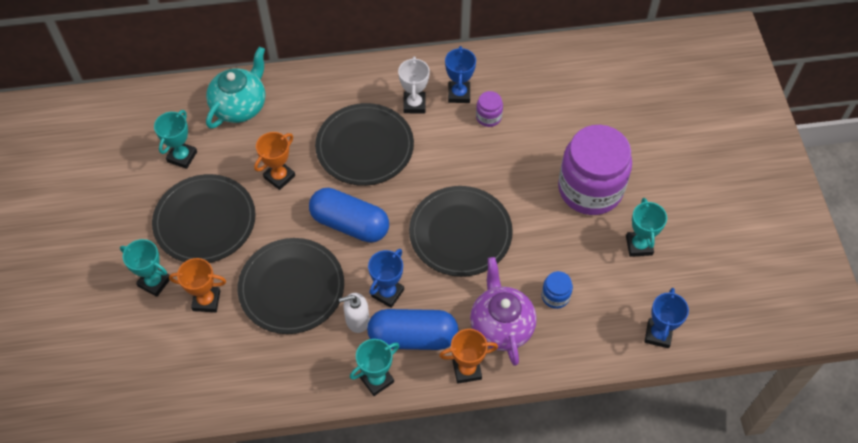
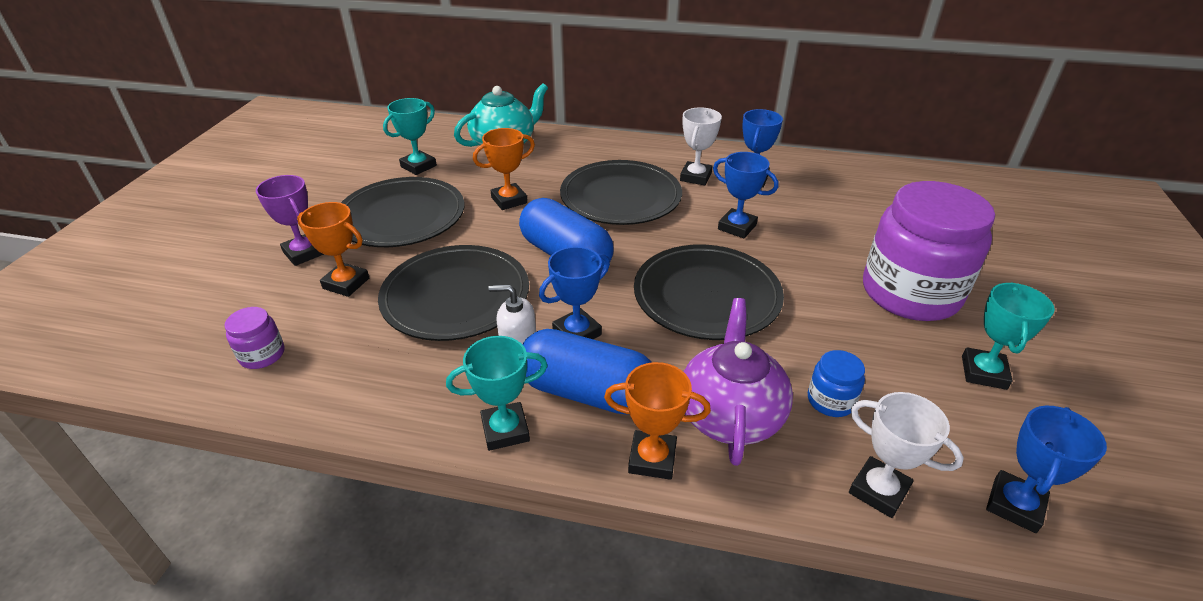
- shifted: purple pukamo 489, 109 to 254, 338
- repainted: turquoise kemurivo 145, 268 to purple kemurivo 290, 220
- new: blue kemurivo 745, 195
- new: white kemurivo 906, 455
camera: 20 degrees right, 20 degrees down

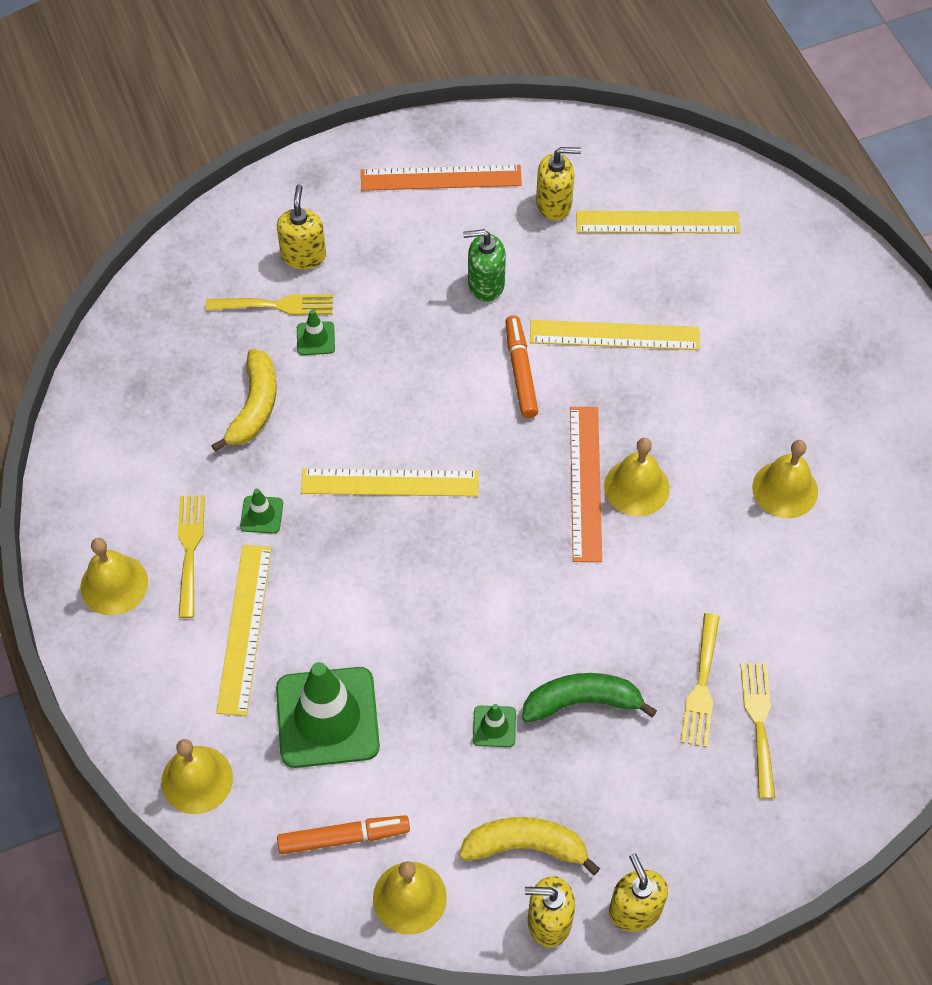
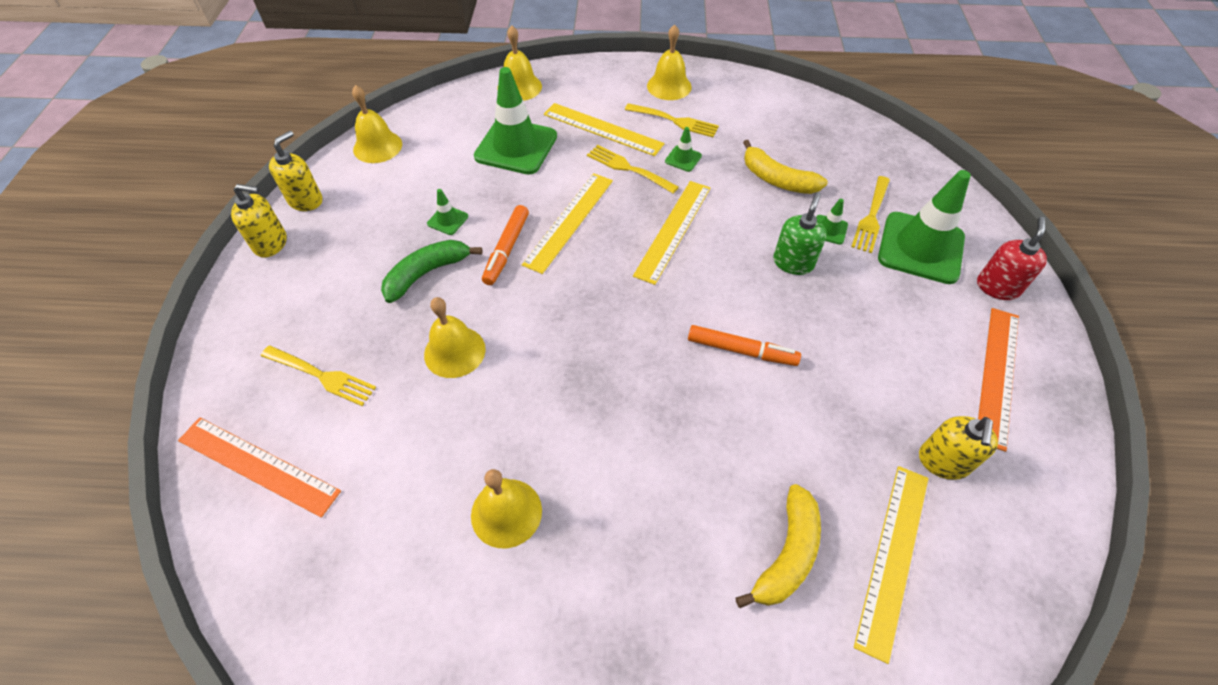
- swapped: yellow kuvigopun 301, 227 to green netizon 924, 227
- shifted: green kuvigopun 484, 265 to 800, 233
- shifted: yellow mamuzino 615, 335 to 567, 223
- shifted: orange mamuzino 586, 484 to 259, 467
- shifted: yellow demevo 637, 477 to 455, 337
- shifted: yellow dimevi 700, 680 to 633, 169
- rotated: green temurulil 589, 698 = 431, 271 150 degrees counterclockwise
- shifted: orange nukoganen 343, 834 to 505, 245
- shifted: yellow temurulil 529, 846 to 778, 546
- new: red kuvigopun 1012, 258
camera: 115 degrees right, 5 degrees down

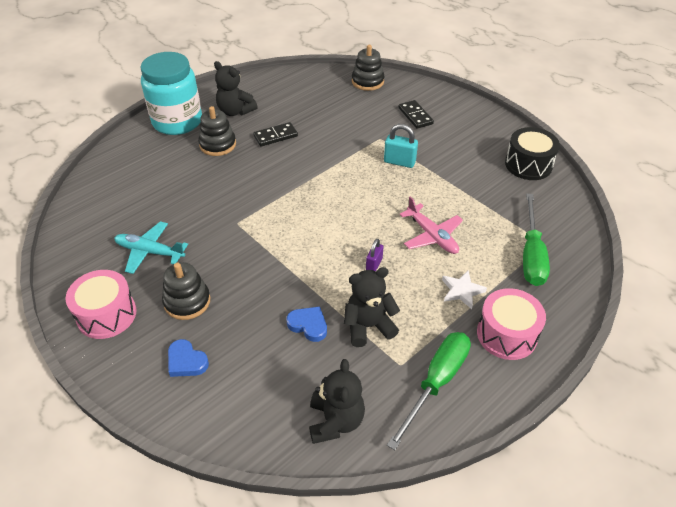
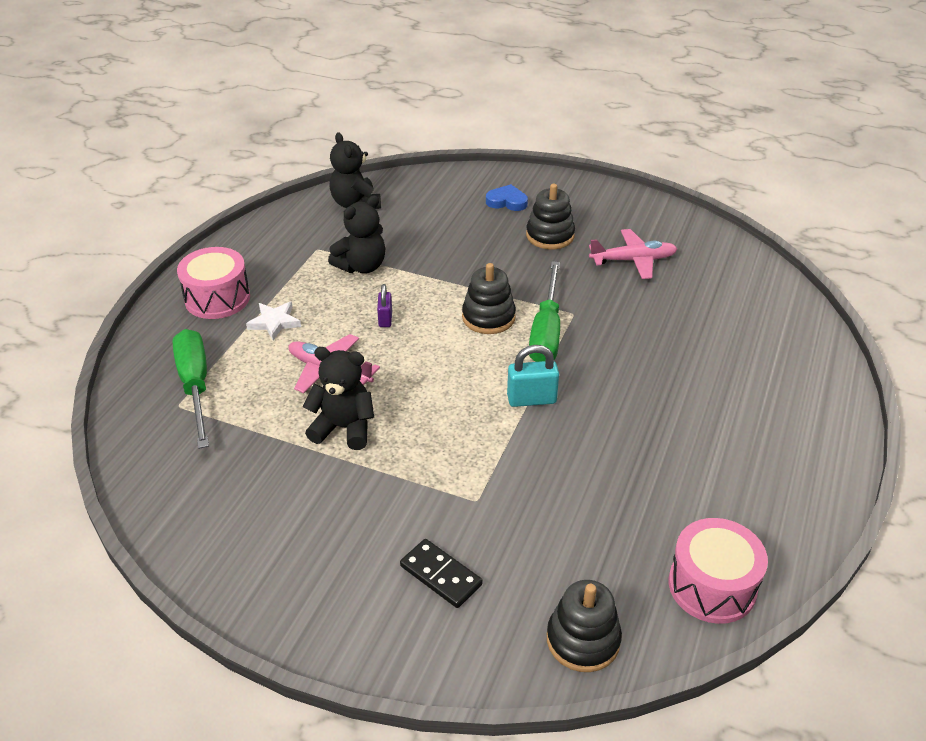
- gone: turquoise pukamo 171, 93
- shifted: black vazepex 236, 88 to 338, 398
- shifted: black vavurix 217, 131 to 489, 298
- gone: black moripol 275, 134
- shifted: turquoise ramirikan 401, 146 to 533, 376
- gone: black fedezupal 532, 153
- repainted: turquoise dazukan 151, 247 to pink dazukan 633, 254
- shifted: pink fedezupal 100, 304 to 718, 571
- gone: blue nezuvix 307, 324
- shifted: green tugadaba 429, 391 to 544, 311
camera: 155 degrees right, 5 degrees down

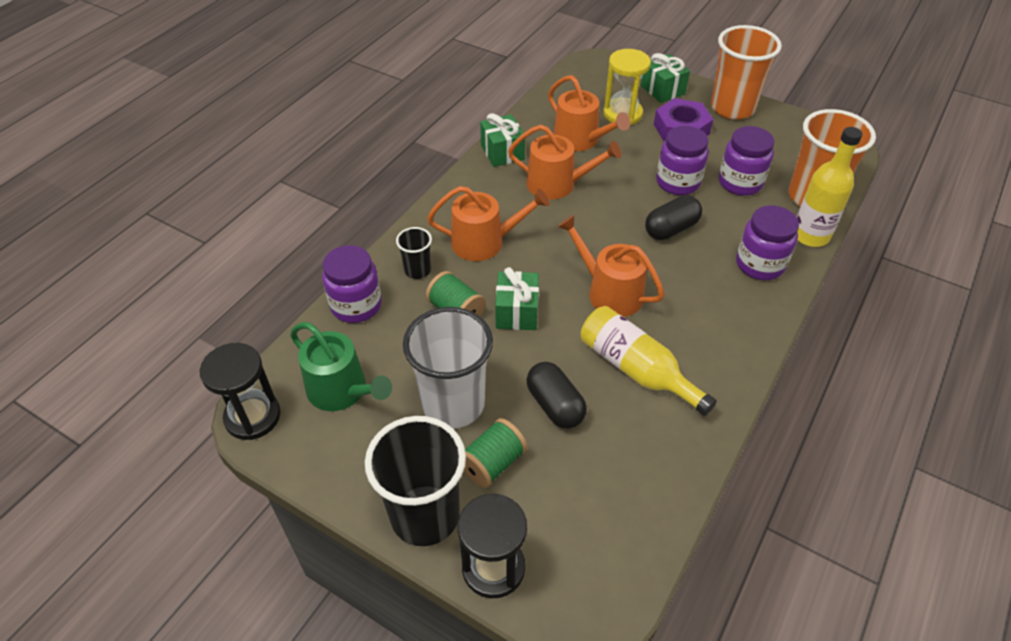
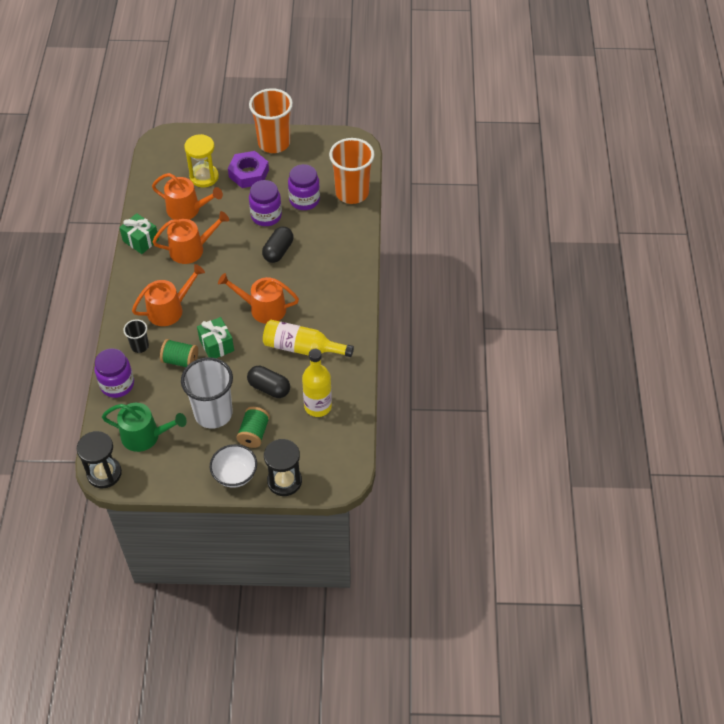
- gone: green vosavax 665, 78
- shifted: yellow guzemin 830, 187 to 317, 383
- gone: purple pukamo 767, 242
- swapped: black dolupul 415, 481 to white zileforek 233, 466
camera: 30 degrees left, 5 degrees up

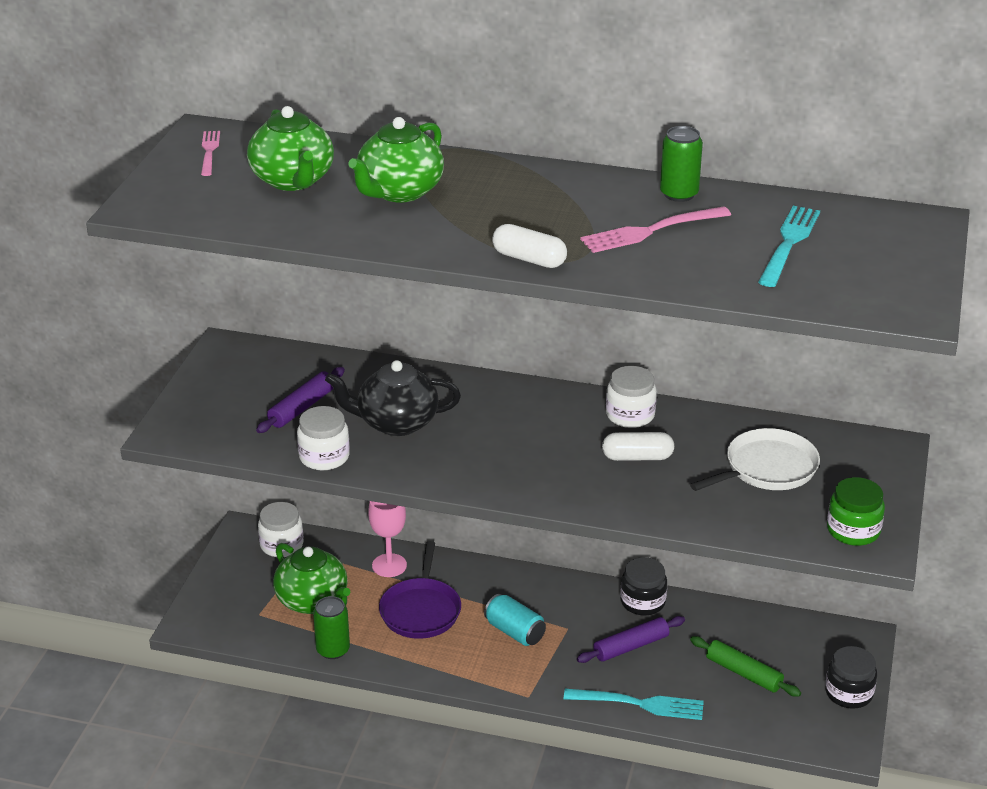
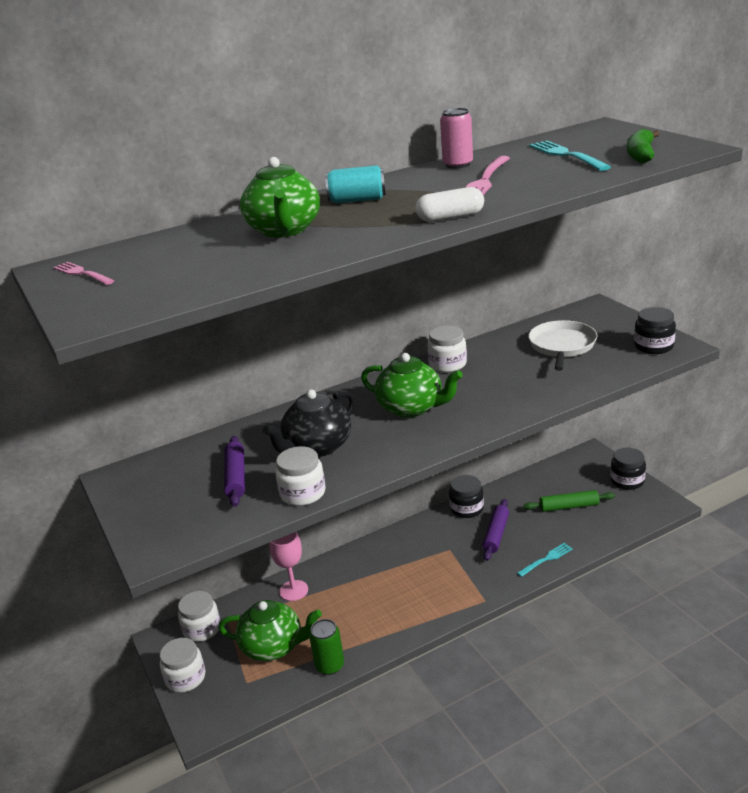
- shifted: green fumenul 290, 148 to 412, 385
- repainted: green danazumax 681, 164 to pink danazumax 456, 138
- gone: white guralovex 638, 446
- repainted: green pukamo 856, 511 to black pukamo 655, 330
- gone: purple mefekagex 420, 590
- shifted: turquoise danazumax 515, 620 to 355, 184
- scaled: turquoise dimevi 634, 704 = 545, 560 x0.64
- new: green temurulil 643, 146
- new: white pukamo 182, 665
camera: 40 degrees left, 5 degrees down

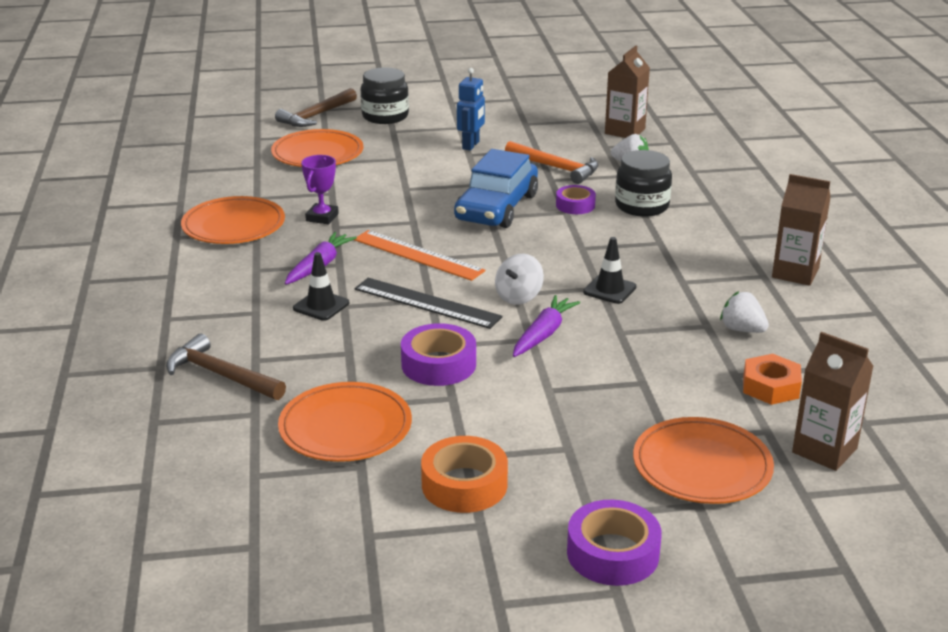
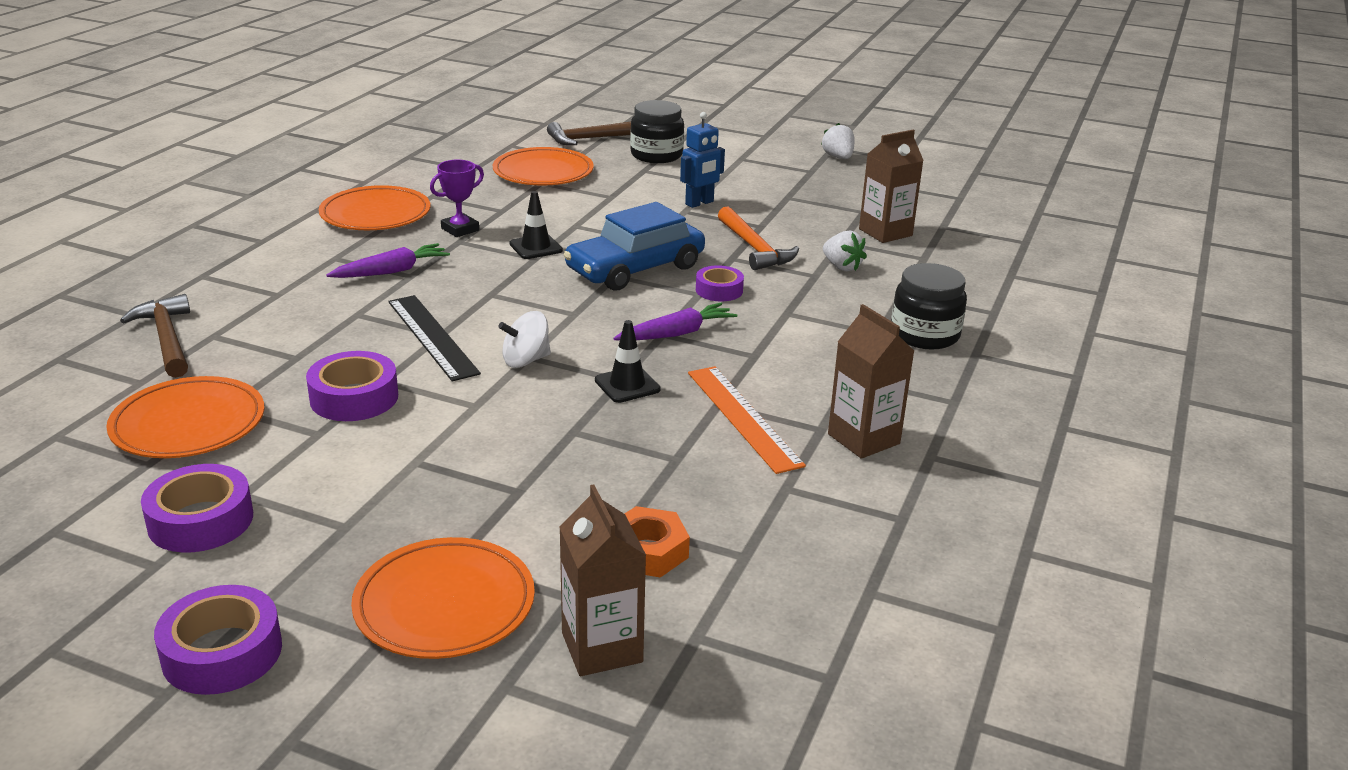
- shifted: black pukamo 643, 183 to 929, 306
- shifted: orange mamuzino 419, 255 to 747, 420
- shifted: black netizon 321, 286 to 536, 225
- shifted: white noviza 744, 312 to 838, 141
- shifted: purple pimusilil 546, 326 to 675, 322
- repainted: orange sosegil 464, 474 to purple sosegil 197, 508
camera: 30 degrees right, 0 degrees up

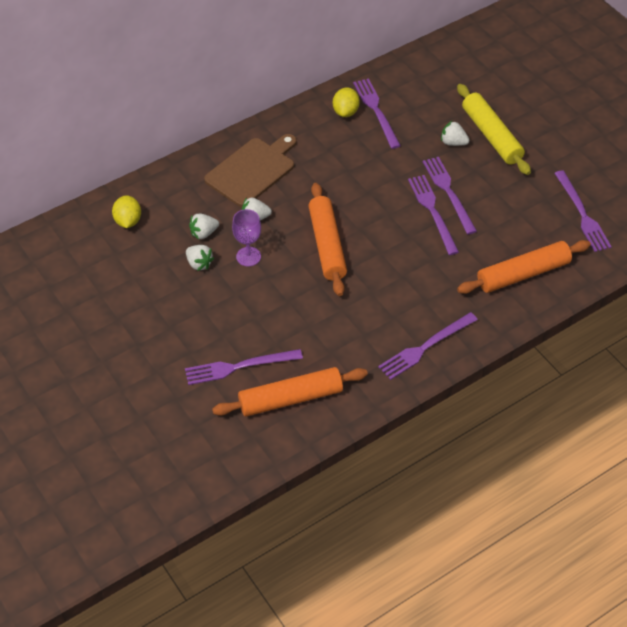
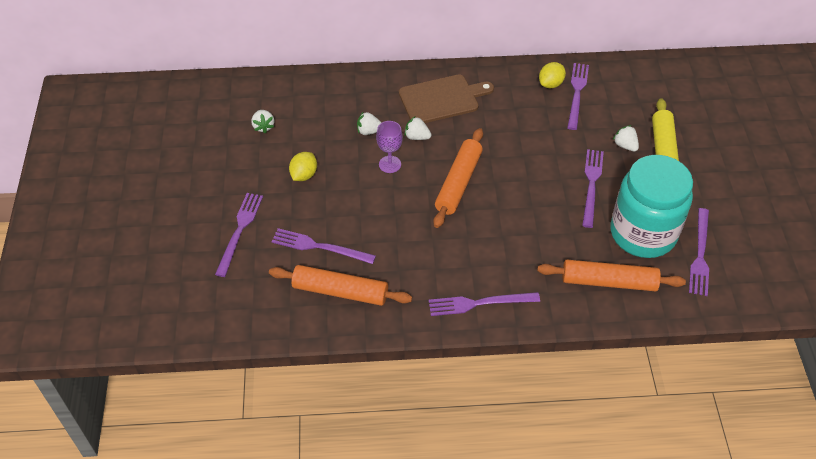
- shifted: purple dimevi 433, 215 to 239, 235
- shifted: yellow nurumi 126, 211 to 303, 166
- shifted: white noviza 200, 258 to 262, 122
- new: turquoise pukamo 651, 206
camera: 30 degrees right, 0 degrees up

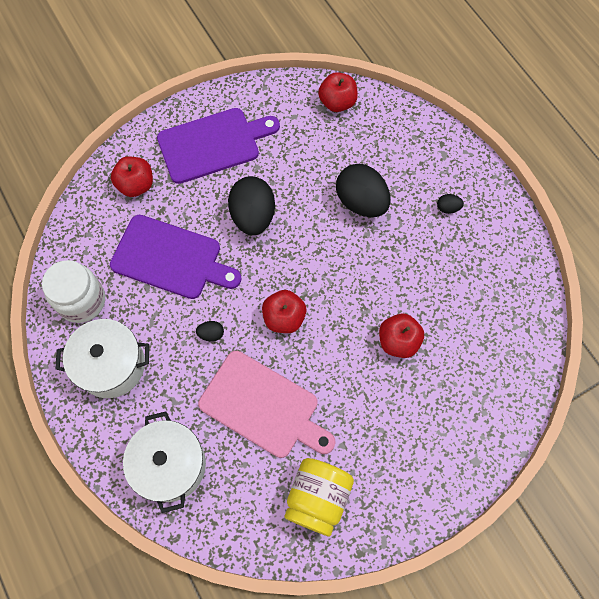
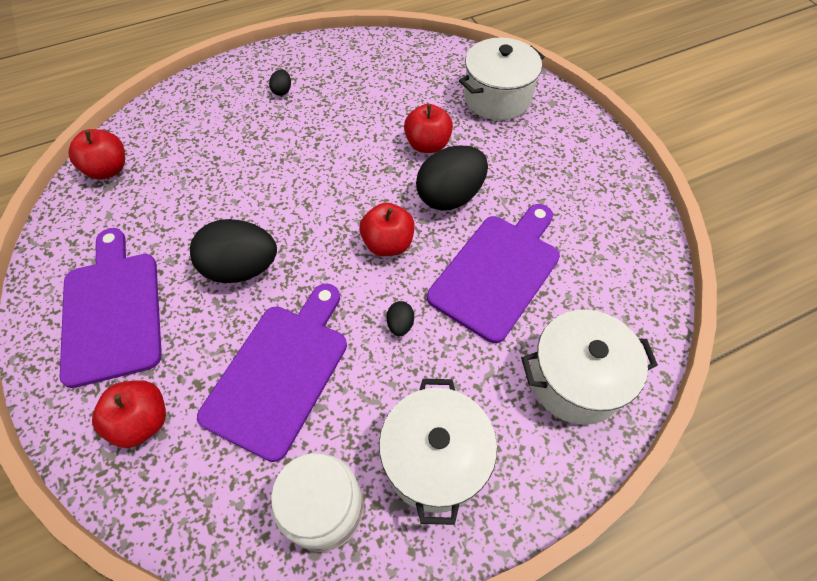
- shifted: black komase 363, 190 to 452, 178
- repainted: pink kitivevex 266, 404 to purple kitivevex 493, 273
- gone: yellow pukamo 319, 497
- new: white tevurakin 502, 79
camera: 85 degrees left, 10 degrees down

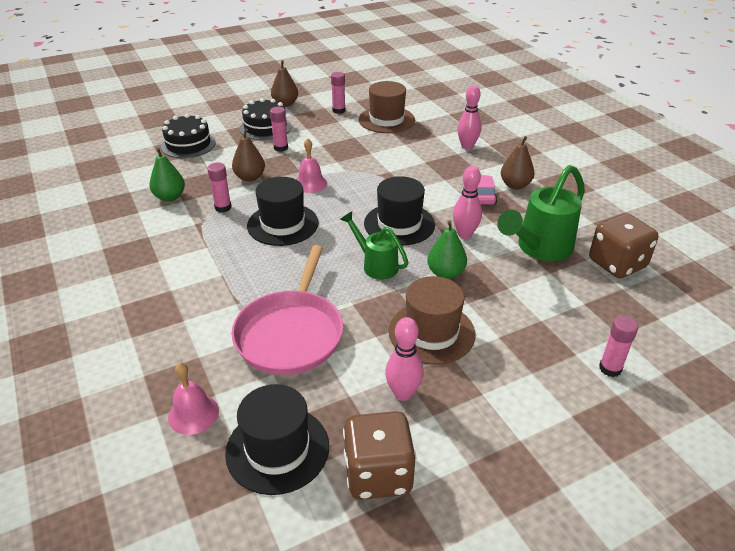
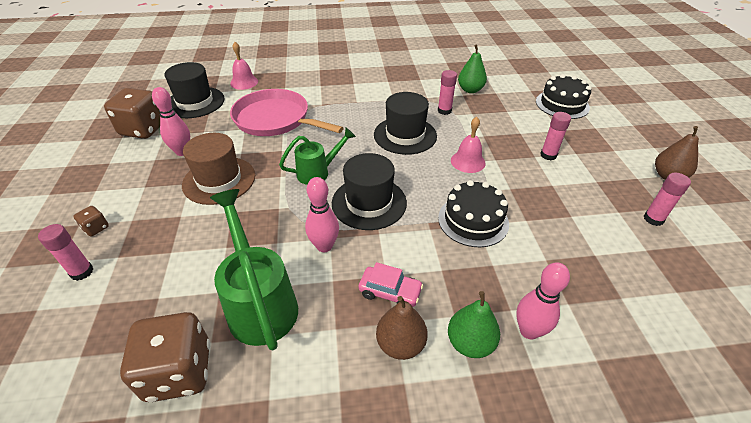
- gone: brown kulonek 387, 107
- shifted: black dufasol 265, 119 to 473, 213
- gone: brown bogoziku 248, 155
- shifted: green bogoziku 447, 249 to 474, 324
- new: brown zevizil 91, 221
camera: 110 degrees right, 5 degrees up

